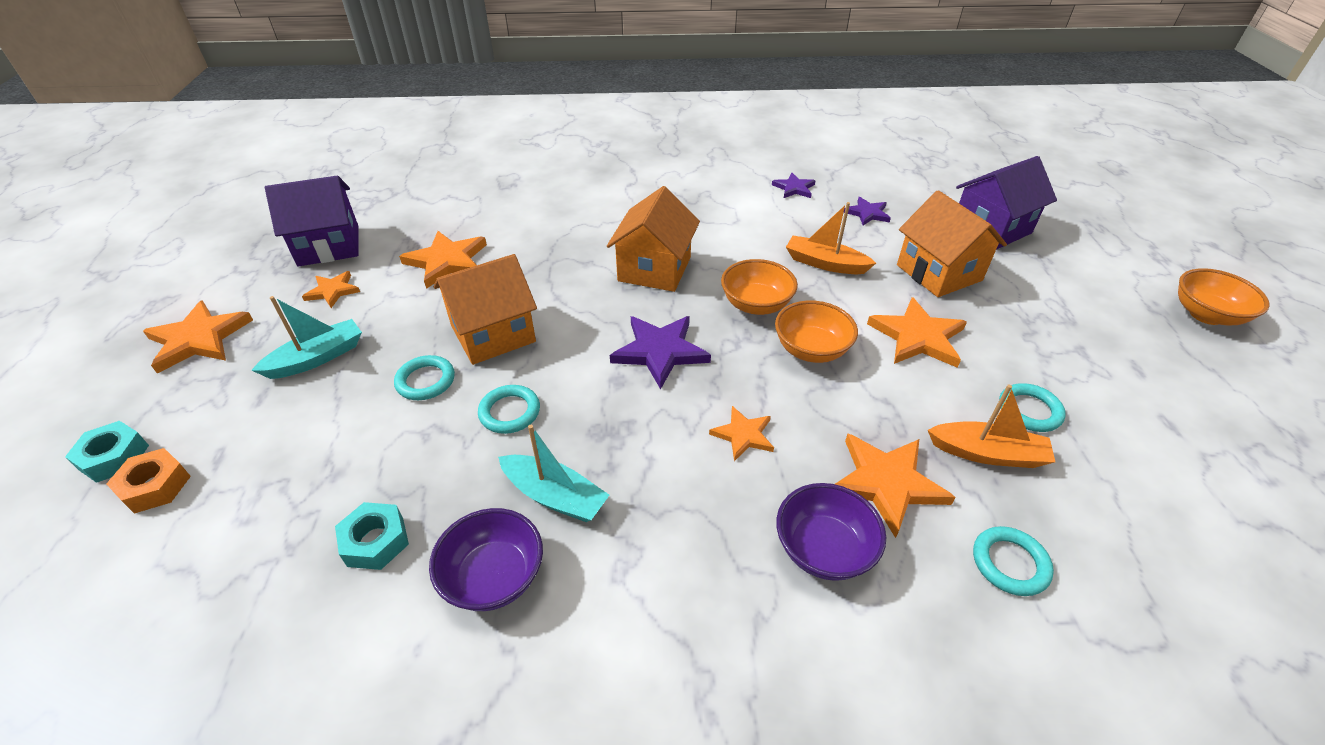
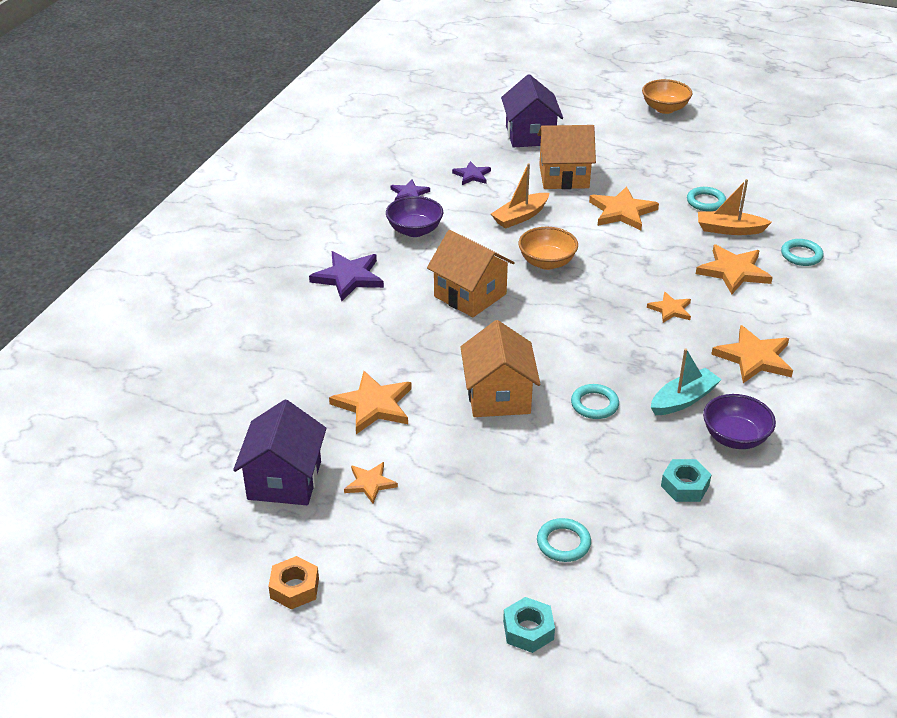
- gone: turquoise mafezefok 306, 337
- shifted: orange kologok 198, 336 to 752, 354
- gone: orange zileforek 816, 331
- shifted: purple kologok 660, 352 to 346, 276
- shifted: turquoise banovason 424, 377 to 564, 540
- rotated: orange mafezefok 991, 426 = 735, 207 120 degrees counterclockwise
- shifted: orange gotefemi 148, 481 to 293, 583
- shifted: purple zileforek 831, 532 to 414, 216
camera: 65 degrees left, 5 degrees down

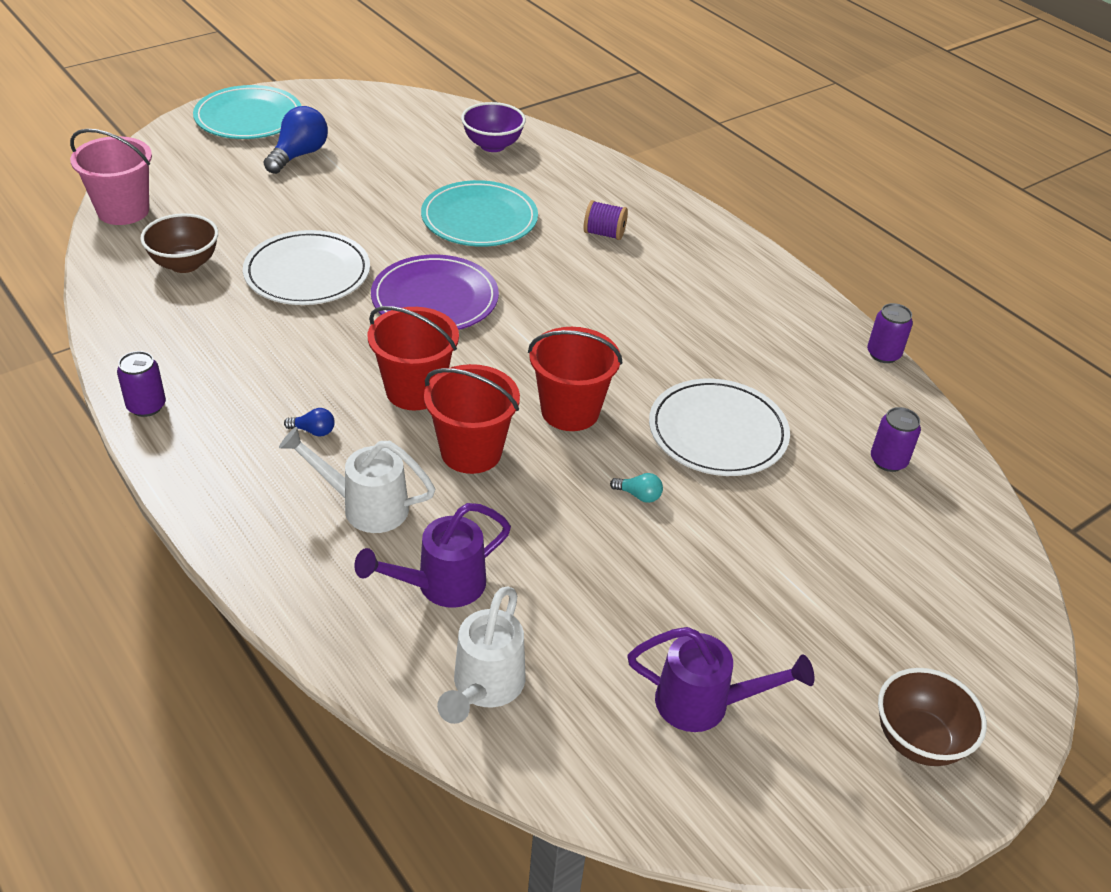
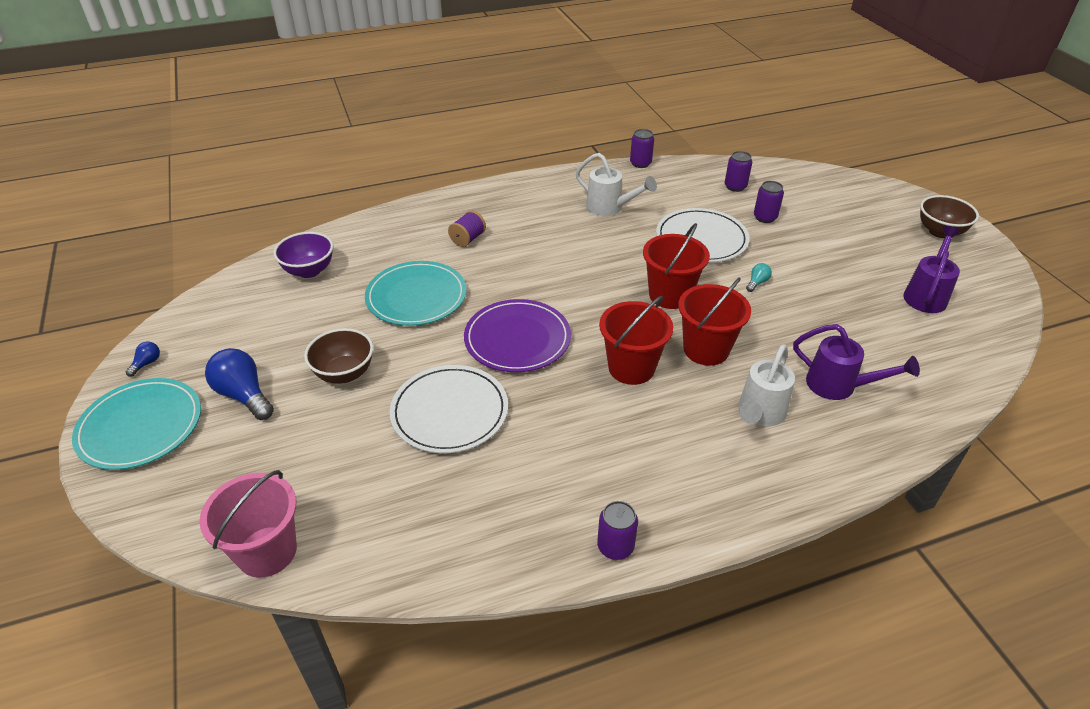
- shifted: brown zileforek 179, 243 to 338, 356
- shifted: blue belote 309, 422 to 143, 359
- rotated: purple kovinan 432, 555 = 856, 362 45 degrees counterclockwise
- shifted: white kovinan 481, 655 to 616, 184
- new: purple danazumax 769, 202
camera: 70 degrees left, 0 degrees up

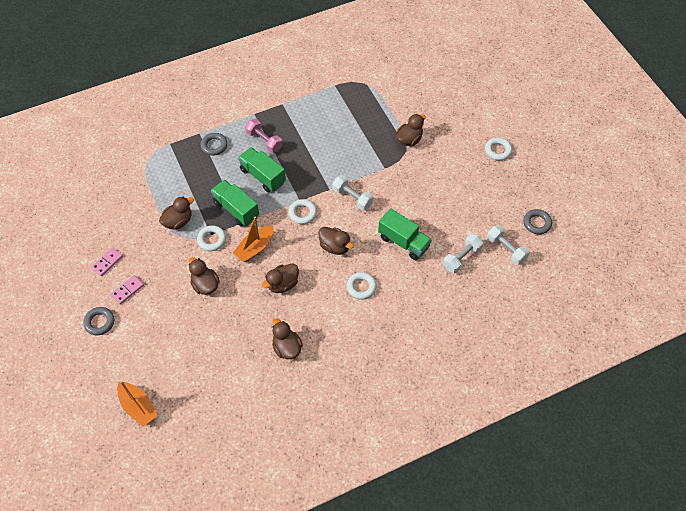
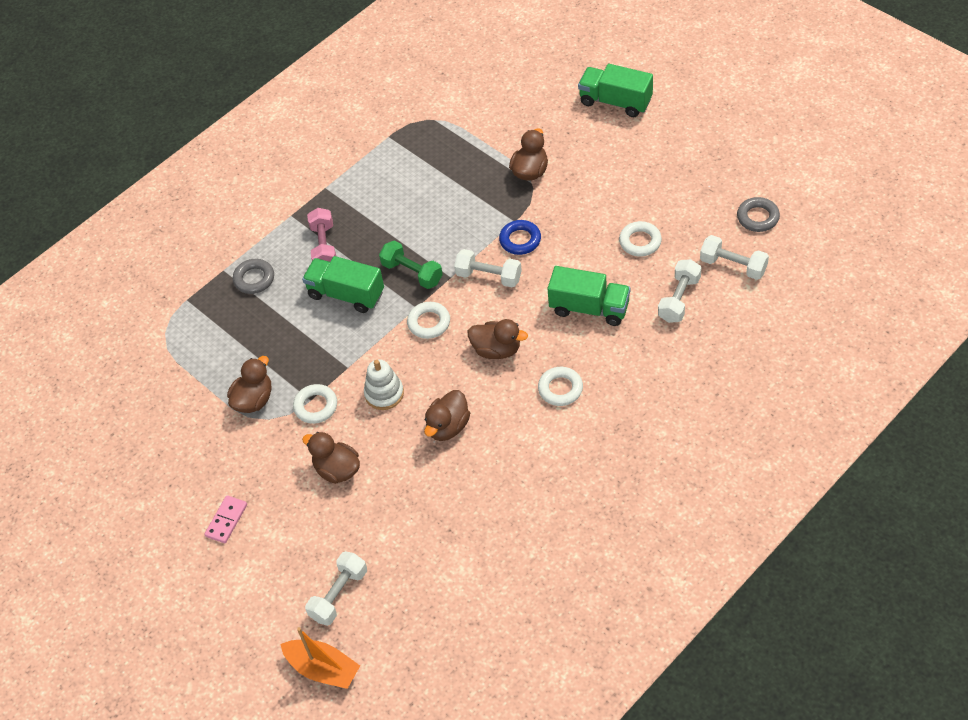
- rotated: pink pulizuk 263, 136 = 321, 235 60 degrees clockwise
- shifted: white banovason 498, 149 to 640, 238
- shifted: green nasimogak 235, 203 to 615, 90
- swapped: orange mafezefok 253, 239 to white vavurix 384, 384
- gone: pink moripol 107, 261
- gone: grey banovason 98, 321
- gone: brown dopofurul 287, 339
- new: blue banovason 520, 237
- new: green pulizuk 411, 265
- new: white pulizuk 336, 588
camera: 15 degrees left, 5 degrees down

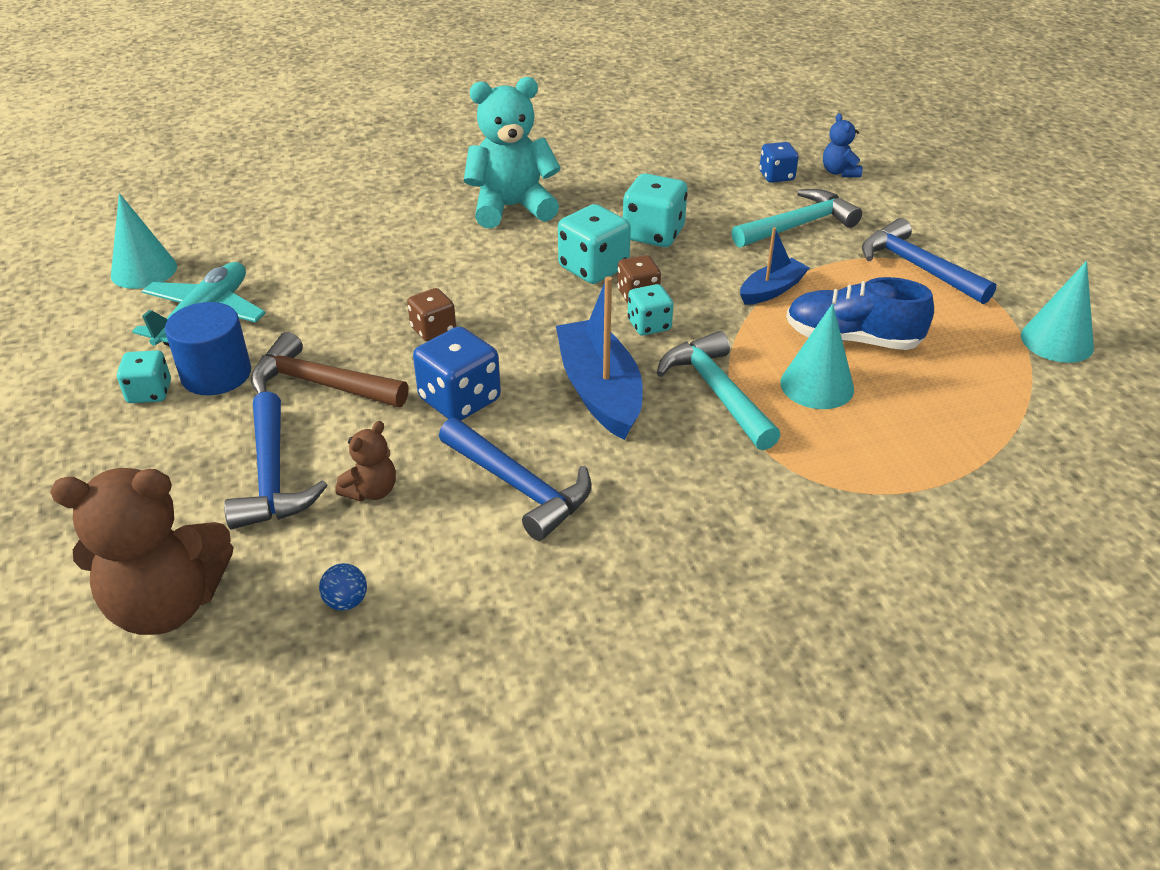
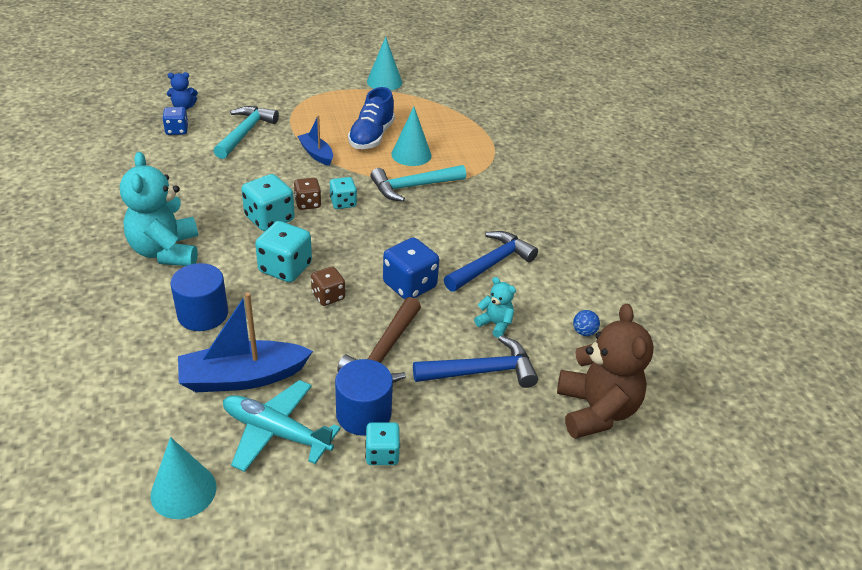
- shifted: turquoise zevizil 655, 210 to 283, 251
- rotated: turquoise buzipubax 797, 218 = 246, 132 45 degrees clockwise
- gone: blue buzipubax 929, 261
- shifted: blue mafezefok 599, 358 to 245, 342
- repainted: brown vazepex 365, 461 to turquoise vazepex 495, 307
- new: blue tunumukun 199, 297
camera: 90 degrees left, 0 degrees up

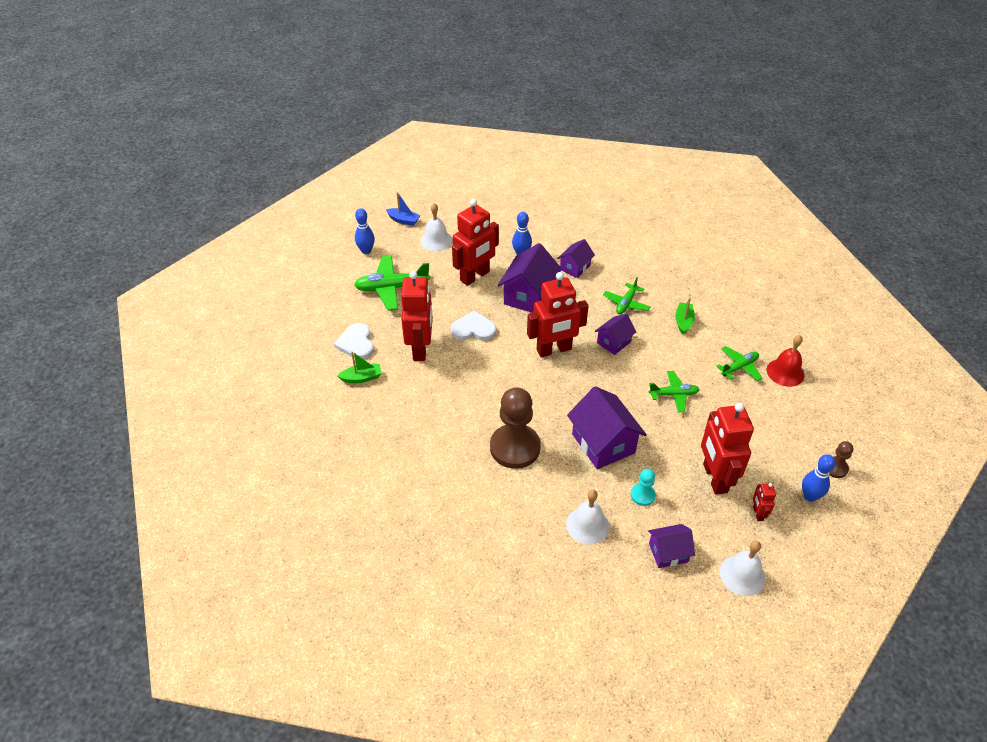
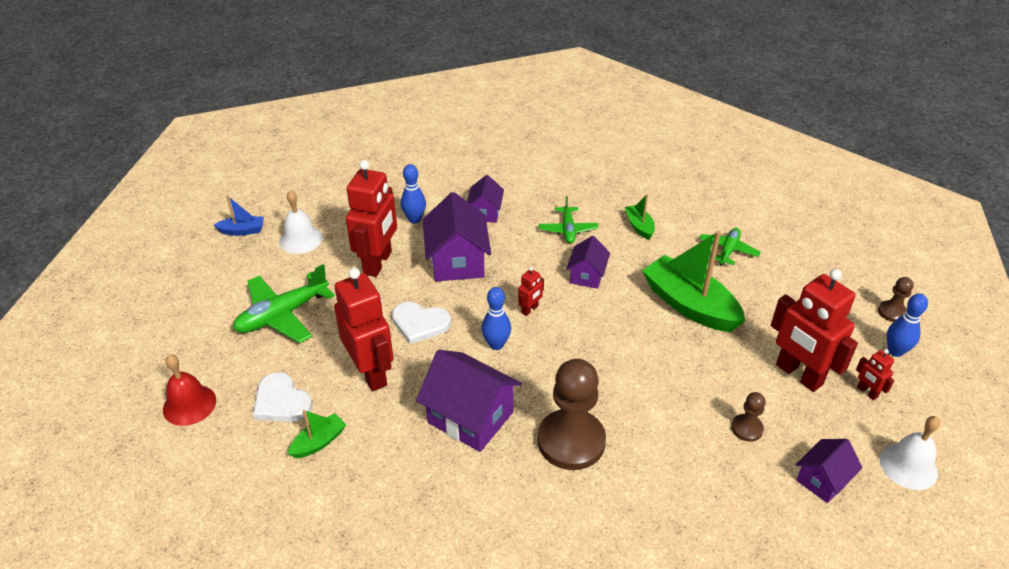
- shifted: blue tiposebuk 365, 231 to 496, 318
- scaled: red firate 558, 314 = 531, 291 x0.44
- rotated: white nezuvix 473, 325 = 421, 323 135 degrees counterclockwise
- shifted: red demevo 785, 361 to 189, 390
- swapped: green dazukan 674, 391 to green mafezefok 694, 281
- shifted: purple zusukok 607, 427 to 469, 401
- repainted: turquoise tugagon 643, 487 to brown tugagon 748, 417
- gone: white demevo 588, 517
camera: 30 degrees left, 5 degrees down

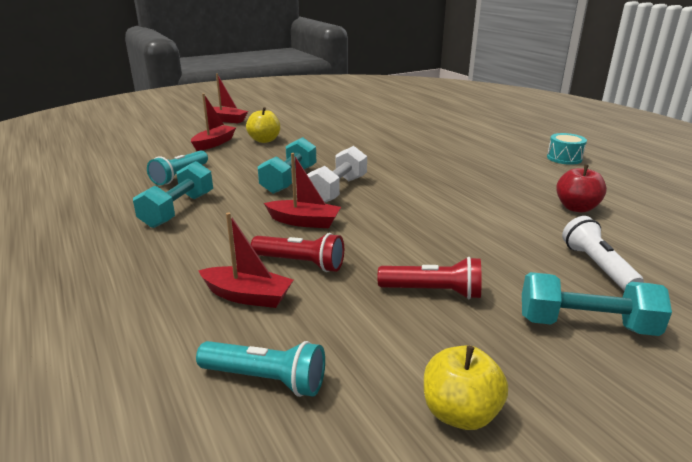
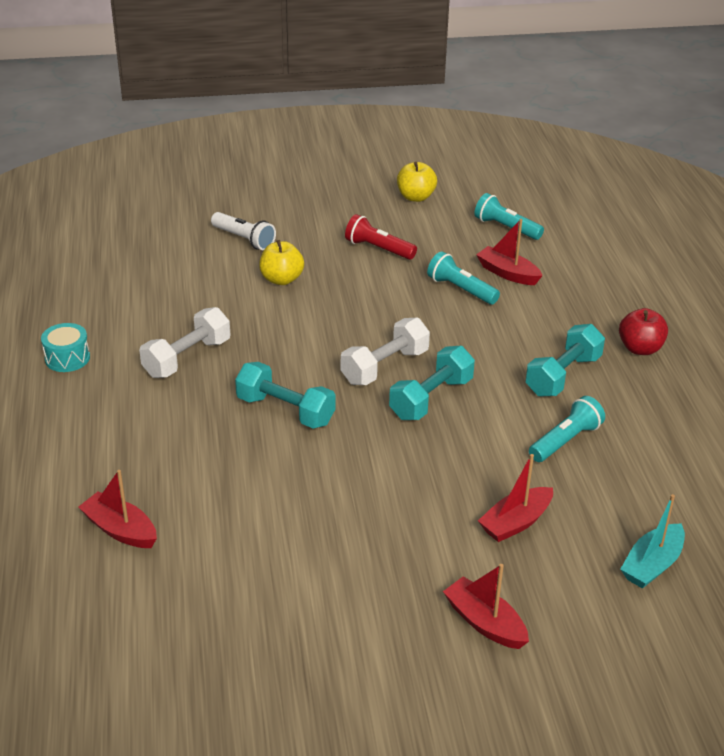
- shifted: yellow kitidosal 263, 125 to 281, 262
- shifted: red mafezefok 302, 190 to 117, 509
- shifted: red kitidosal 581, 188 to 643, 331
- rotated: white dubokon 603, 253 = 243, 231 60 degrees counterclockwise
- repainted: red dubokon 297, 252 to turquoise dubokon 463, 278
- shifted: turquoise pulizuk 597, 304 to 285, 395
- new: white pulizuk 184, 342
- new: turquoise mafezefok 652, 541
camera: 160 degrees left, 10 degrees up

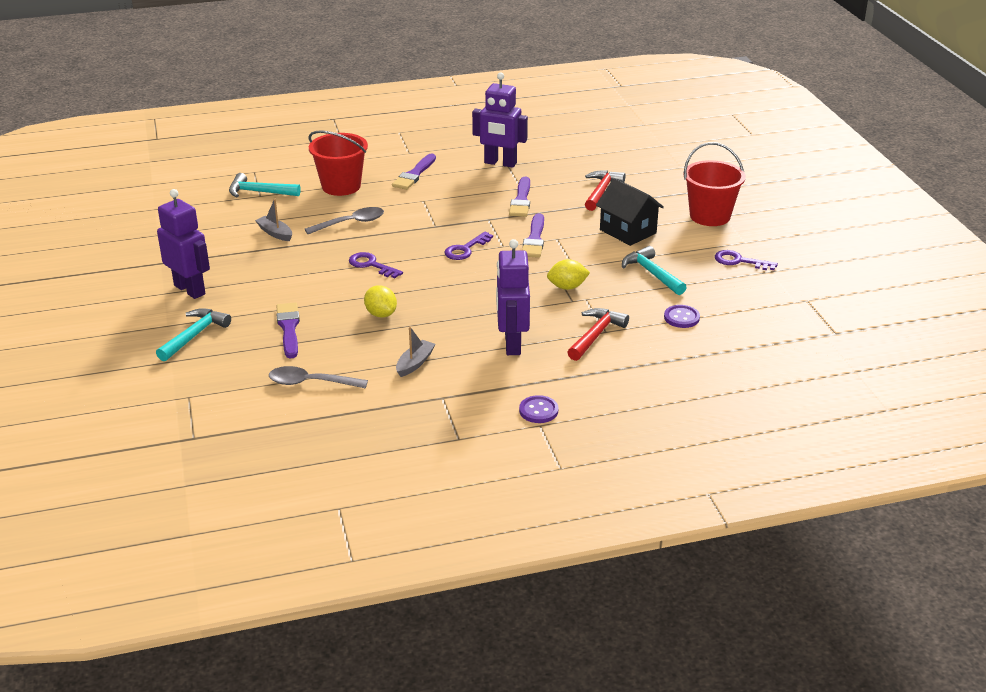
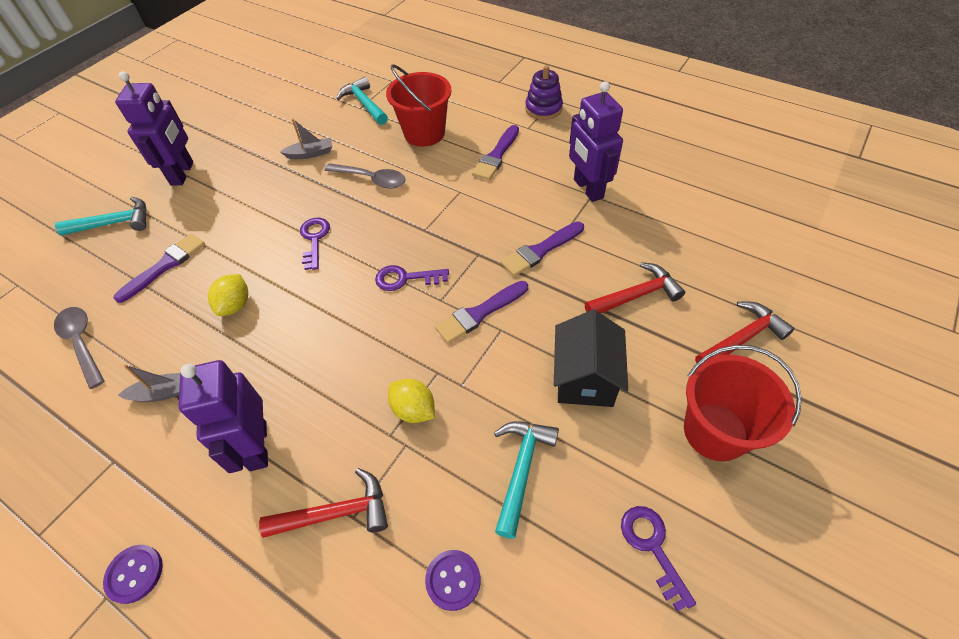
- rotated: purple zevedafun 414, 171 = 495, 152 45 degrees counterclockwise
- rotated: grey mafezefok 273, 220 = 306, 139 75 degrees clockwise
- rotated: purple firate 513, 297 = 223, 416 60 degrees counterclockwise
- new: purple vavurix 544, 92
- new: red buzipubax 745, 332
camera: 50 degrees right, 20 degrees up

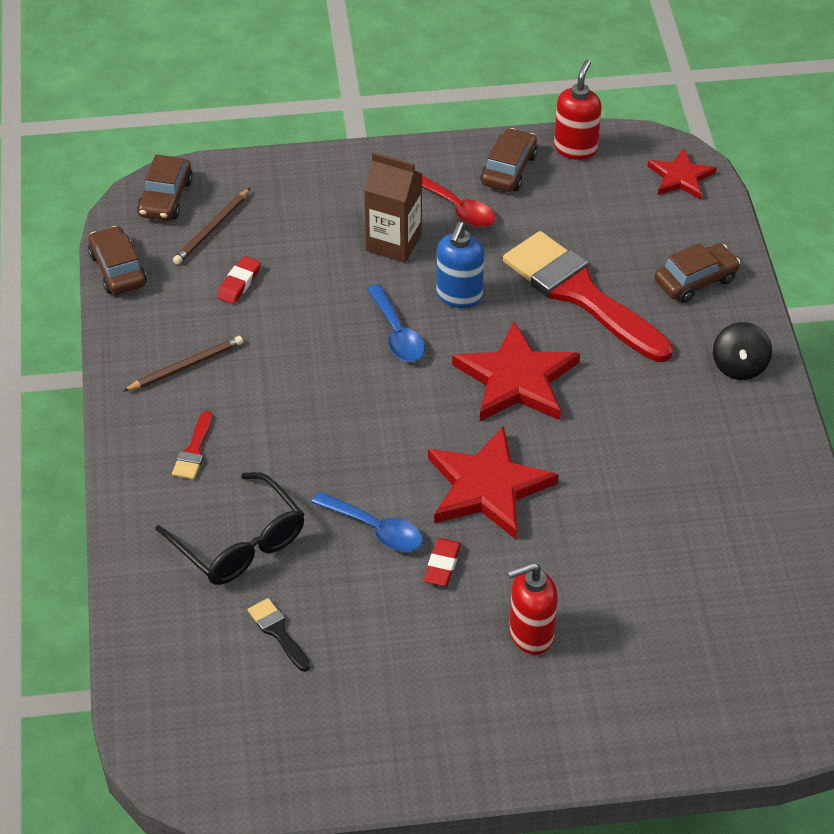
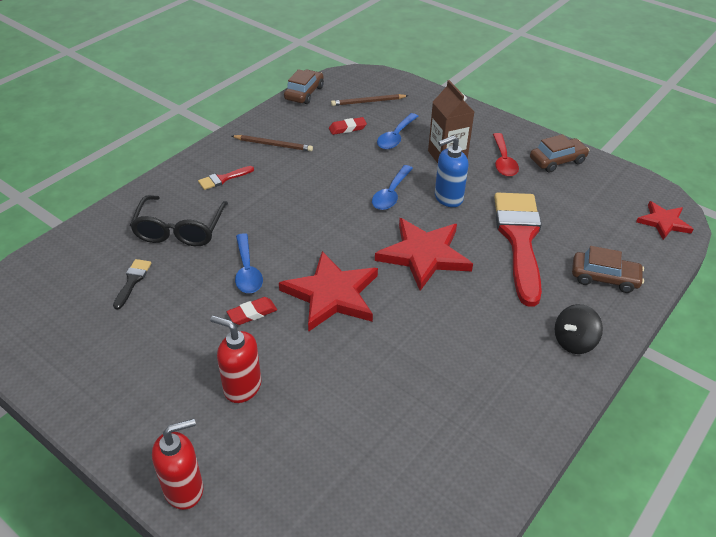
- shifted: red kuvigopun 578, 110 to 177, 464
- gone: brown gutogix 165, 187
- new: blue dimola 397, 131
camera: 45 degrees right, 5 degrees down

